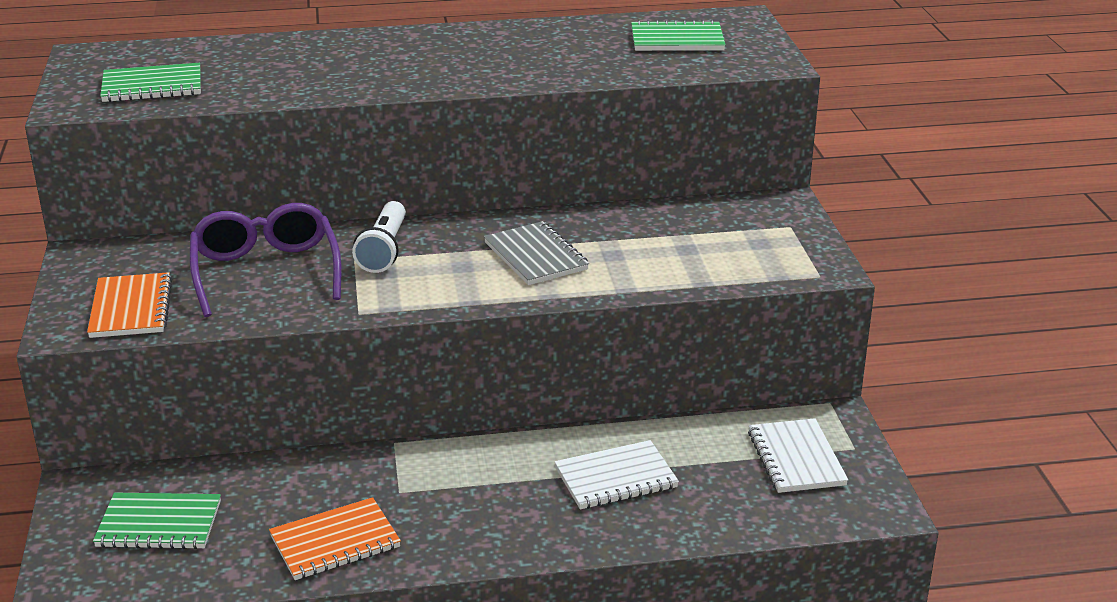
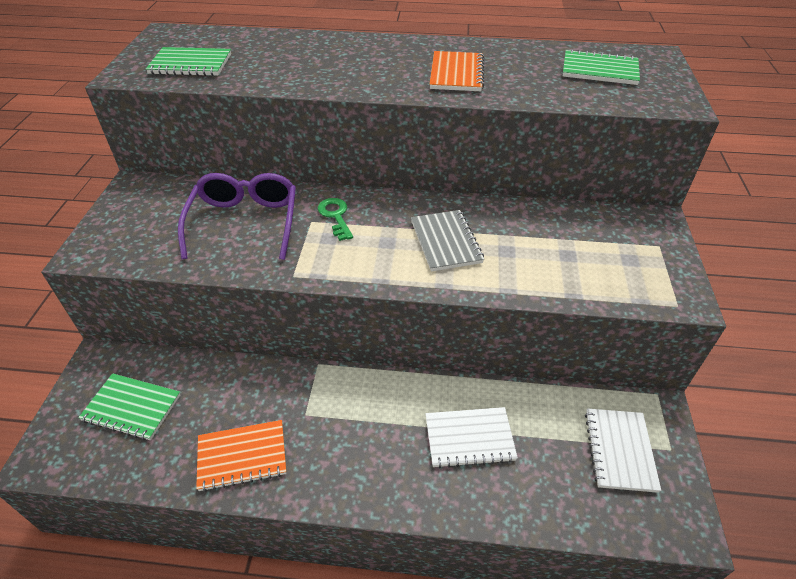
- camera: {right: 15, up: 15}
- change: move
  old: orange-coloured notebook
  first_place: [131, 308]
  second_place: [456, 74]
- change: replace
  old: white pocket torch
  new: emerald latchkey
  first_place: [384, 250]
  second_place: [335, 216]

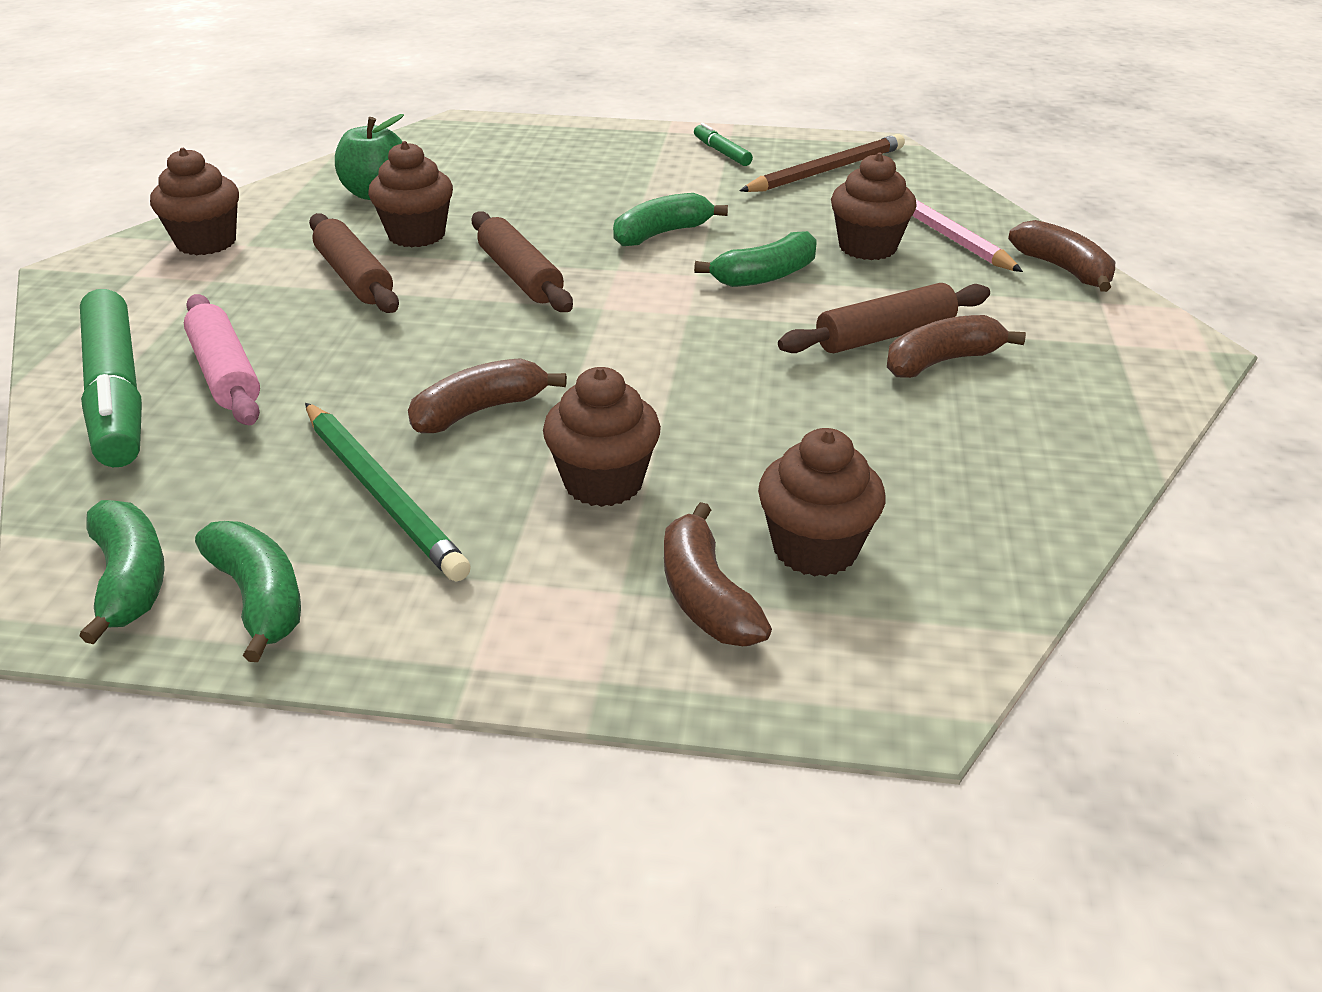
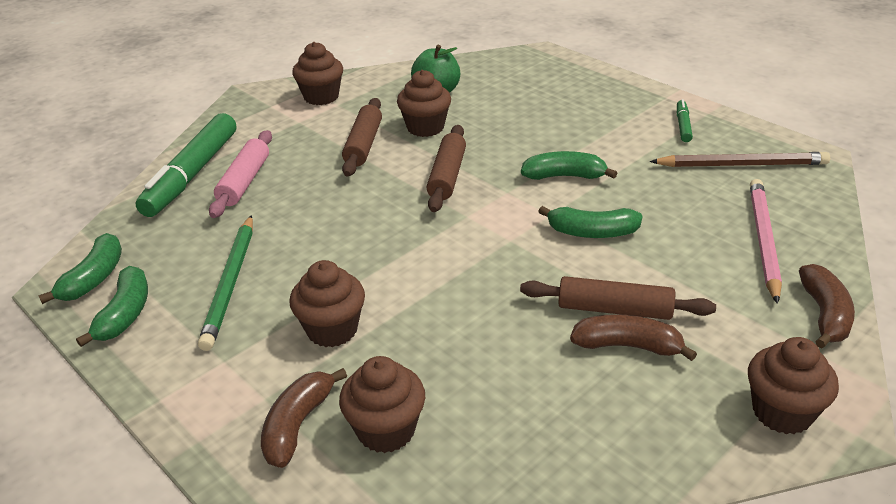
- camera: {right: 40, up: 0}
- change: delete
  old: dark brown toy banana
  first_place: [479, 411]
- change: move
  old: dark brown fairy cake
  first_place: [867, 247]
  second_place: [782, 412]

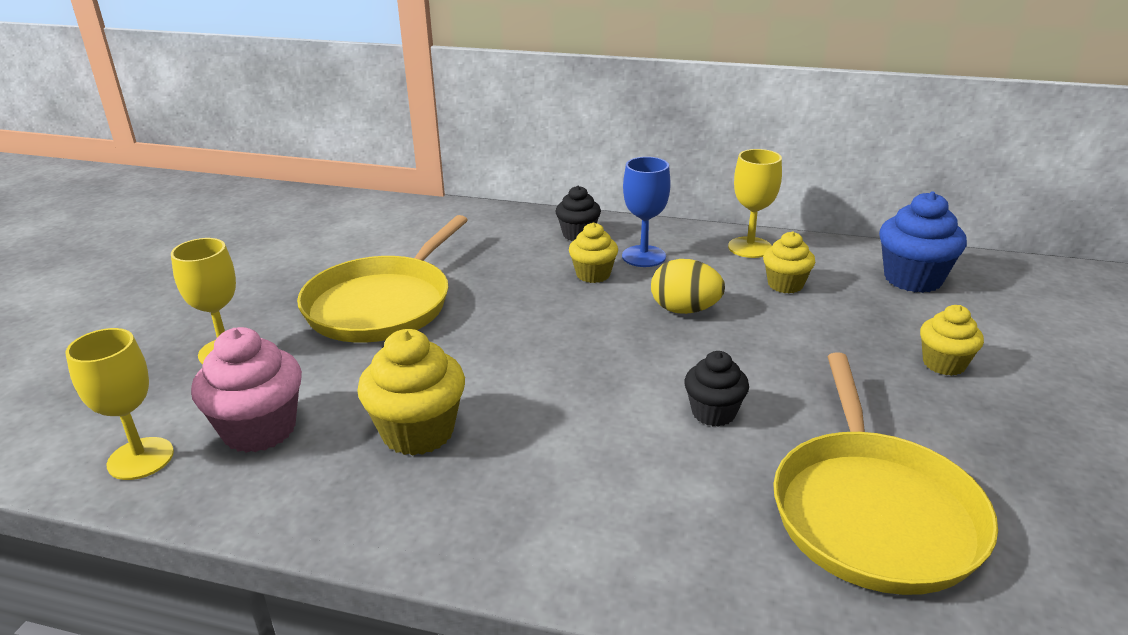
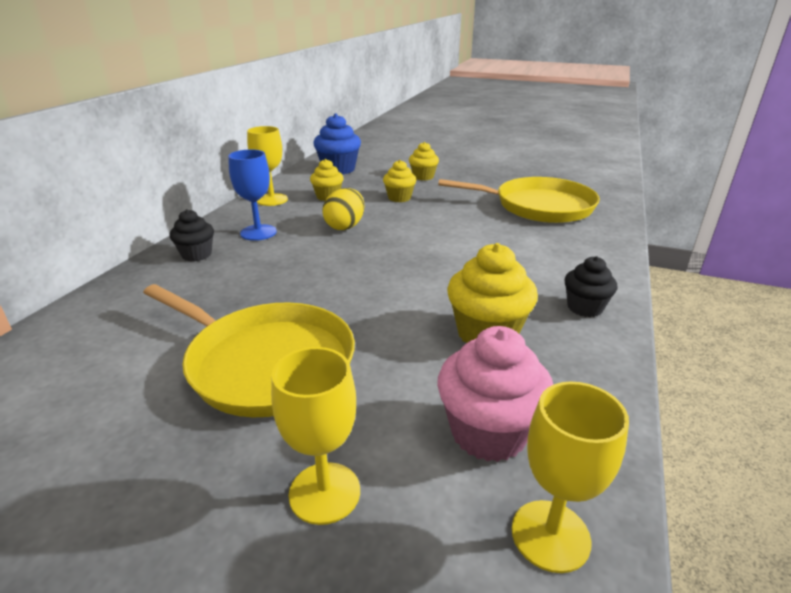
- camera: {right: -85, up: 0}
- change: move
  old: yellow fairy cake
  first_place: [593, 274]
  second_place: [399, 198]
- change: move
  old: jet-black fairy cake
  first_place: [713, 413]
  second_place: [584, 308]

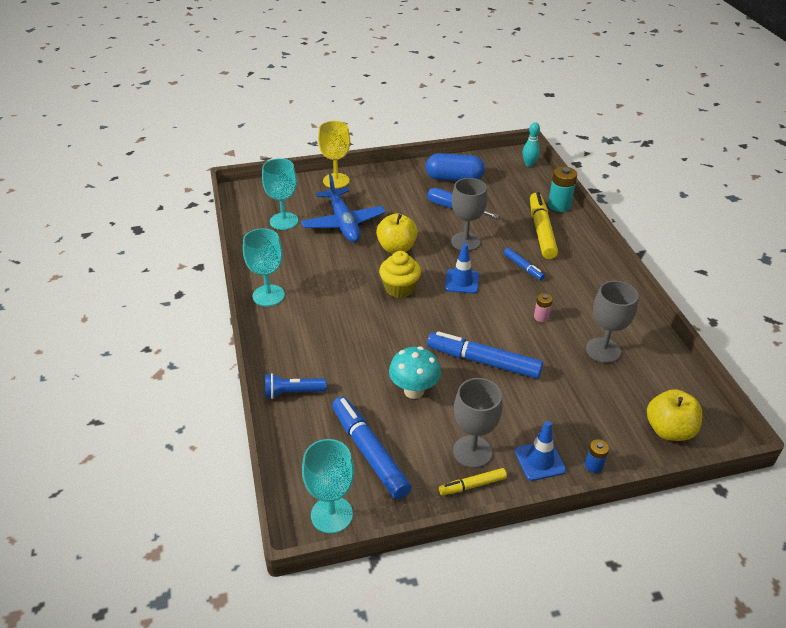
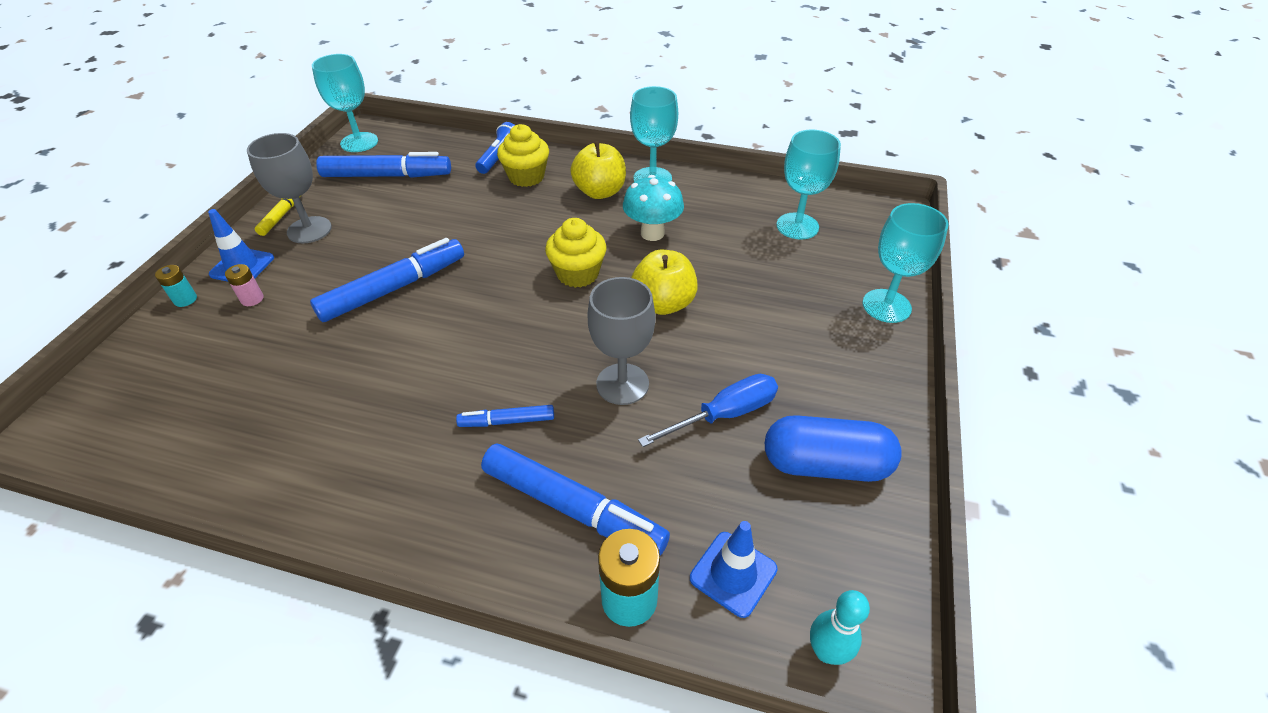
- camera: {right: 120, up: 5}
- change: delete
  old: cobalt toy plane
  first_place: [343, 223]
- change: delete
  old: gray goblet
  first_place: [603, 350]
- change: insert
  new: yellow fairy cake
  second_place: [526, 177]
- change: move
  old: turquoise toadstool
  first_place: [414, 391]
  second_place: [652, 233]
- change: move
  old: cobalt safety cone
  first_place: [462, 282]
  second_place: [733, 573]
- change: move
  old: pink power cell
  first_place: [541, 317]
  second_place: [252, 299]
- change: move
  old: yellow toy apple
  first_place: [669, 430]
  second_place: [600, 192]
- change: recolor
  old: yellow goblet
  new: turquoise goblet
  first_place: [336, 181]
  second_place: [886, 306]
- change: recolor
  old: yellow marker pen
  new: cobalt marker pen
  first_place: [541, 231]
  second_place: [573, 508]
- change: recolor
  old: cobalt power cell
  new: turquoise power cell
  first_place: [593, 465]
  second_place: [185, 299]
- change: rotate
  old: cobalt pill
  first_place: [454, 178]
  second_place: [825, 465]
  degrees: 60

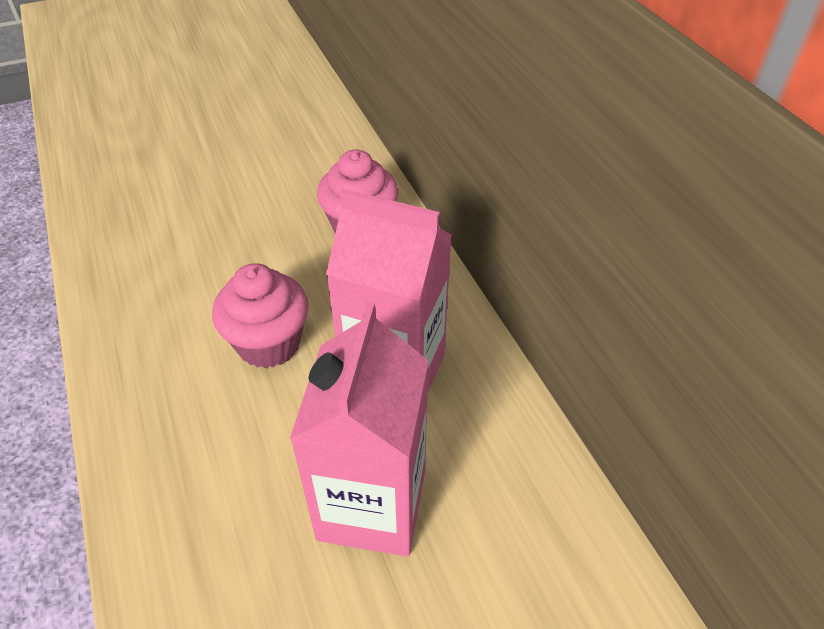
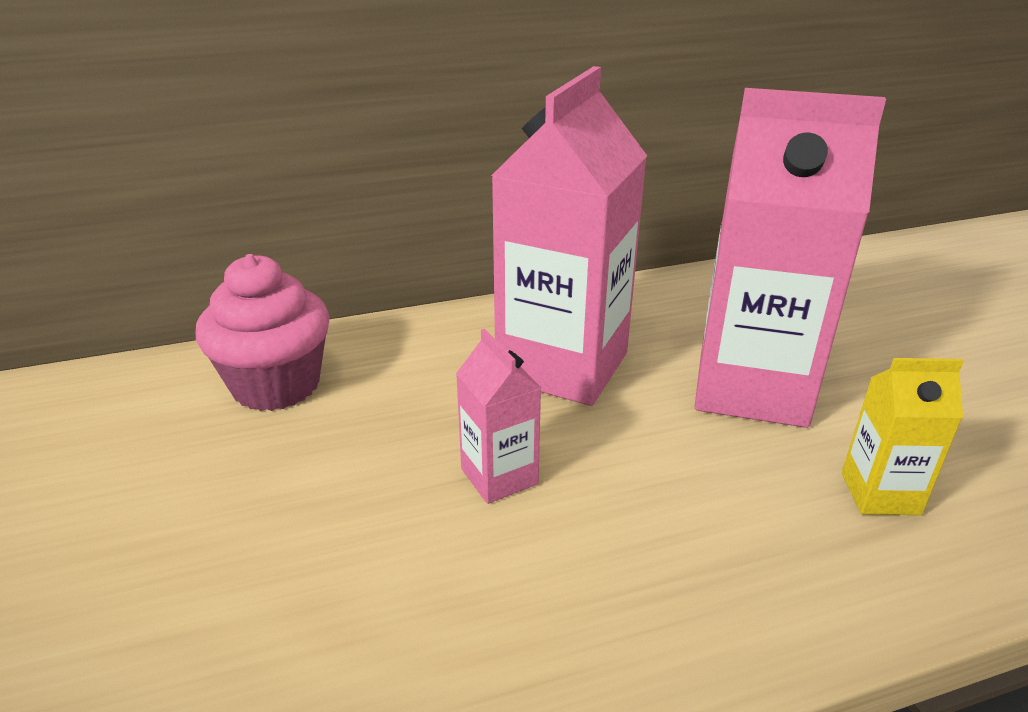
- camera: {right: -85, up: -15}
- change: insert
  new: yellow juice carton
  second_place: [880, 494]
- change: replace
  old: pink fairy cake
  new: pink juice carton
  first_place: [269, 343]
  second_place: [499, 476]

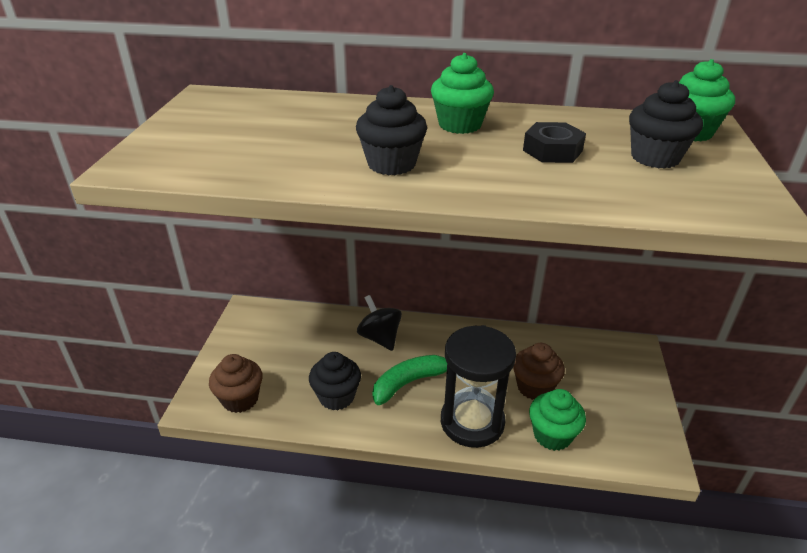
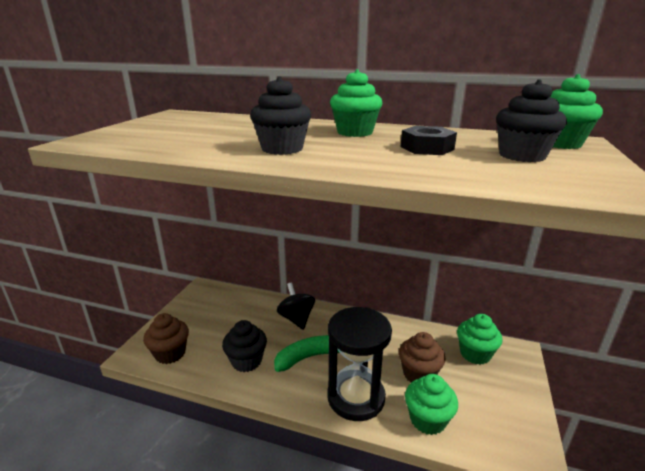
- camera: {right: 10, up: -10}
- change: insert
  new: emerald fairy cake
  second_place: [475, 354]

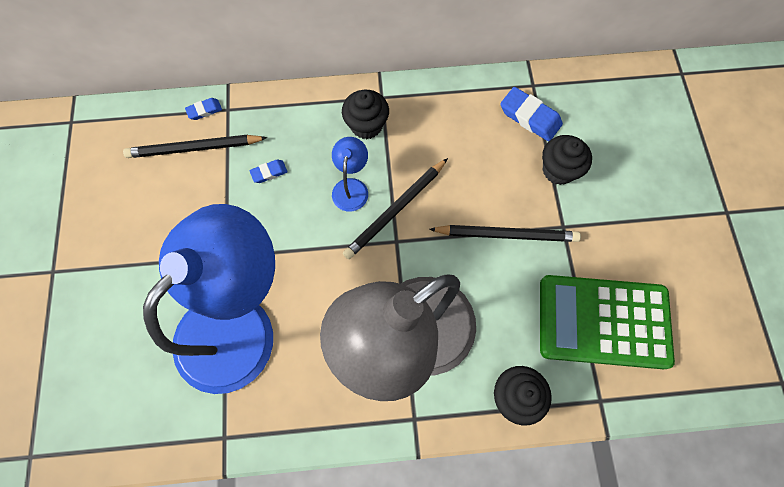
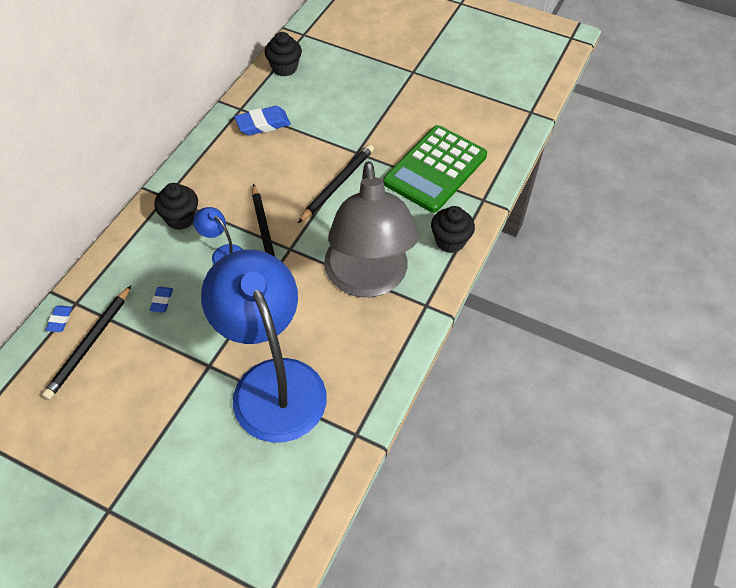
- camera: {right: -60, up: -15}
- change: move
  old: jet-black fairy cake
  first_place: [558, 170]
  second_place: [284, 68]

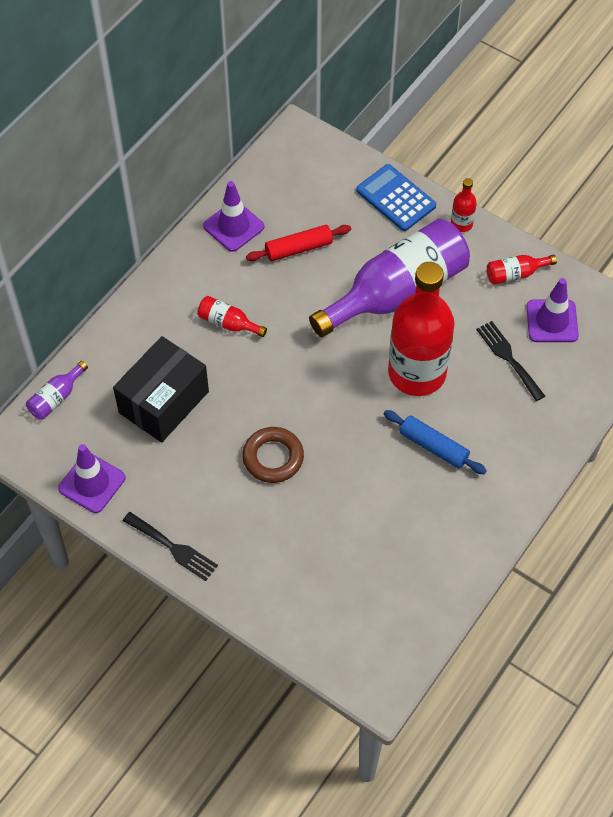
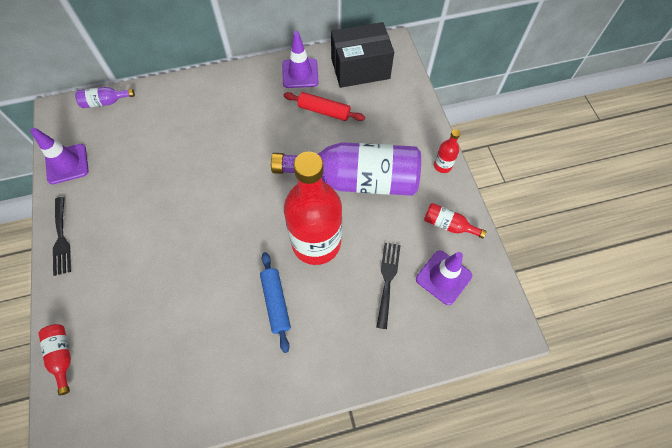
- camera: {right: 40, up: 5}
- change: delete
  old: dark brown torus
  first_place: [273, 458]
- change: delete
  old: cobalt calculator
  first_place: [396, 198]
- change: move
  old: jet-black package
  first_place: [164, 402]
  second_place: [360, 68]
- change: move
  old: crimson bottle
  first_place: [228, 323]
  second_place: [62, 356]

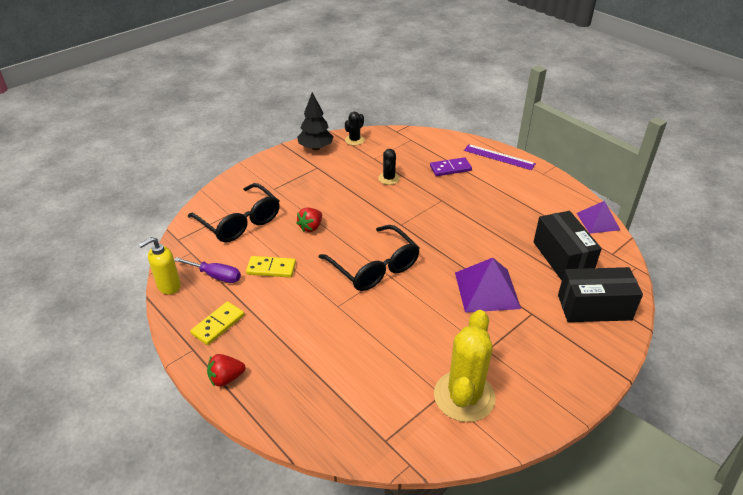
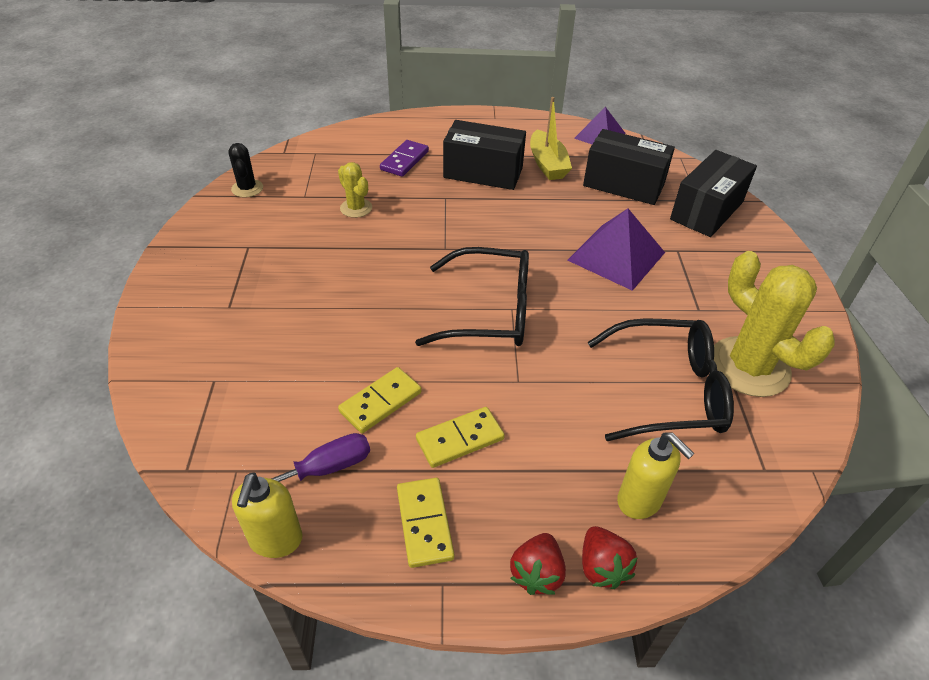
- camera: {right: -50, up: 5}
- change: delete
  old: jet-black toy tree
  first_place: [316, 148]
- change: delete
  old: violet ruler
  first_place: [499, 157]
- change: insert
  new: yellow domino
  second_place: [460, 439]
- change: insert
  new: jet-black package
  second_place: [483, 172]
- change: insert
  new: yellow sailboat
  second_place: [547, 164]
- change: insert
  new: yellow pump bottle
  second_place: [639, 501]
- change: move
  old: jet-black spectacles
  first_place: [239, 221]
  second_place: [667, 391]
- change: move
  old: crimson strawberry
  first_place: [311, 227]
  second_place: [602, 567]
- change: recolor
  old: jet-black cactus
  new: yellow cactus
  first_place: [389, 178]
  second_place: [356, 208]

